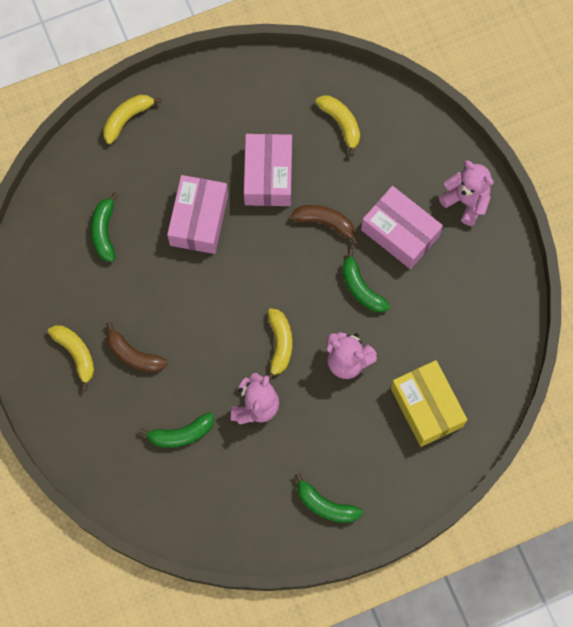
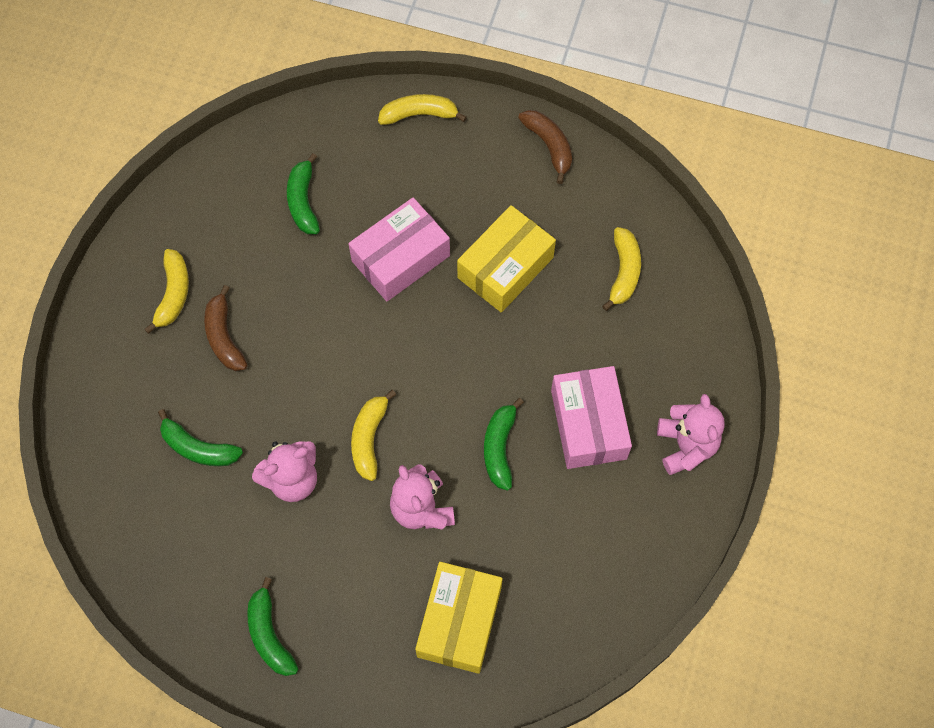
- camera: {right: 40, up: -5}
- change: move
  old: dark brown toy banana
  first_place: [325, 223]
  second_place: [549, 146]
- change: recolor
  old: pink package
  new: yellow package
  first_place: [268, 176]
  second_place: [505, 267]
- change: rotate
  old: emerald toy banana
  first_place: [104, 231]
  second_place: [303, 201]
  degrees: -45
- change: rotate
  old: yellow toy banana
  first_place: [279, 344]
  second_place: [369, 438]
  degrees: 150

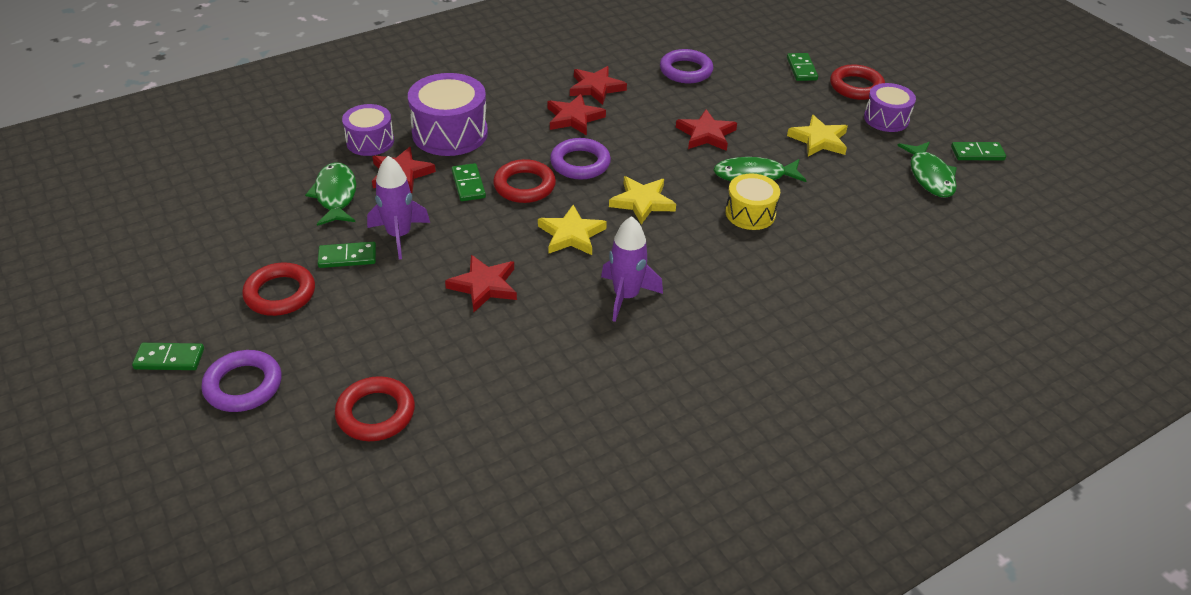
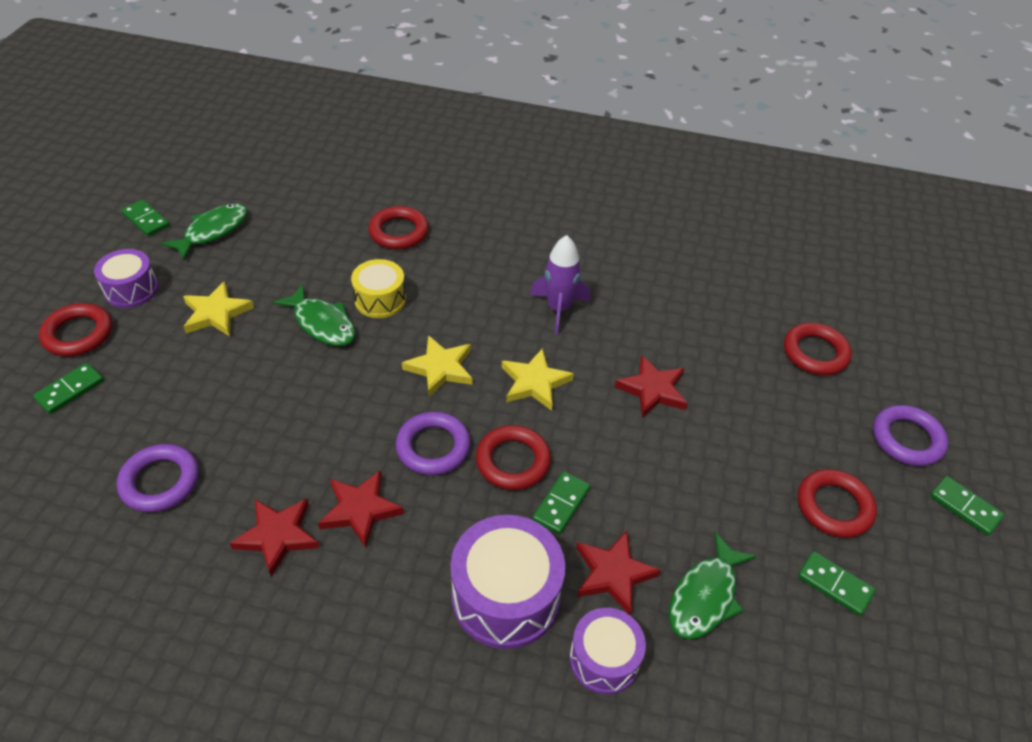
- camera: {right: -135, up: 5}
- change: delete
  old: violet rocket
  first_place: [399, 235]
- change: delete
  old: crimson star
  first_place: [706, 134]
- change: insert
  new: crimson torus
  second_place: [399, 232]
- change: move
  old: emerald domino
  first_place: [347, 257]
  second_place: [834, 584]

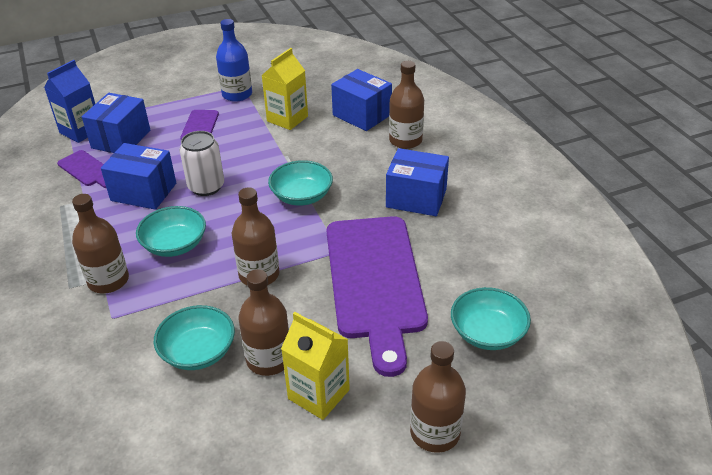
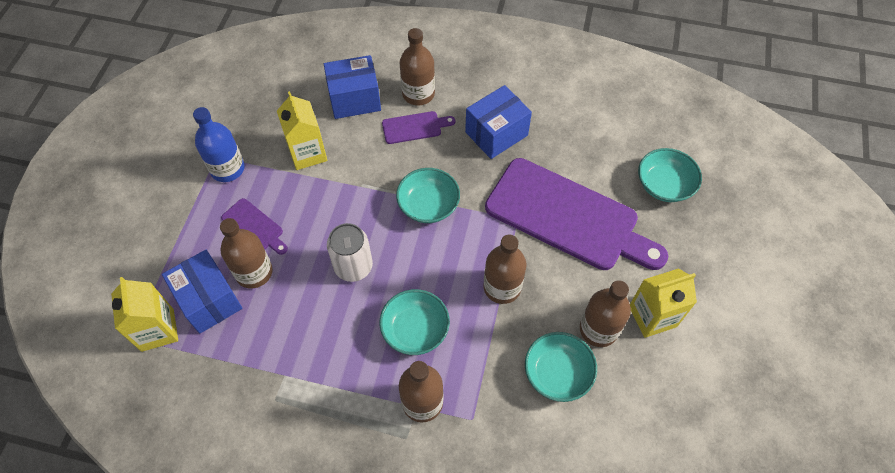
- camera: {right: -55, up: 20}
- change: delete
  old: cobalt package
  first_place: [143, 192]
- change: move
  old: violet cutting board
  first_place: [87, 169]
  second_place: [414, 127]
- change: move
  old: dark brown bottle
  first_place: [435, 432]
  second_place: [254, 272]
- change: recolor
  old: cobalt juice carton
  new: yellow juice carton
  first_place: [81, 131]
  second_place: [157, 330]

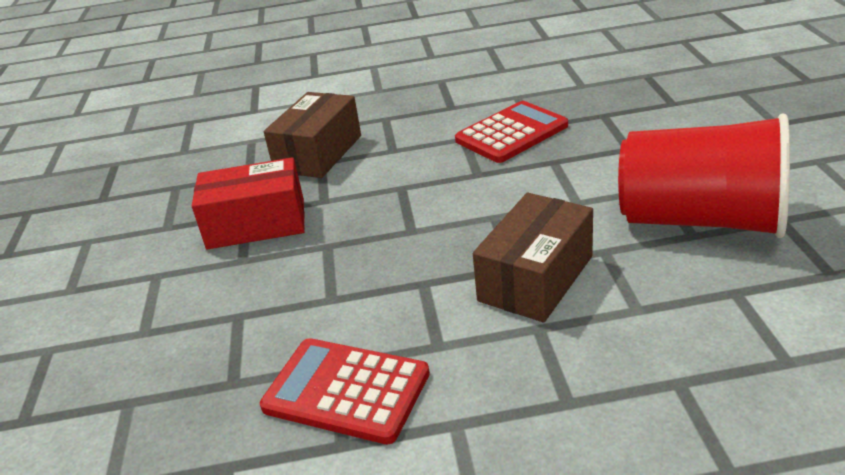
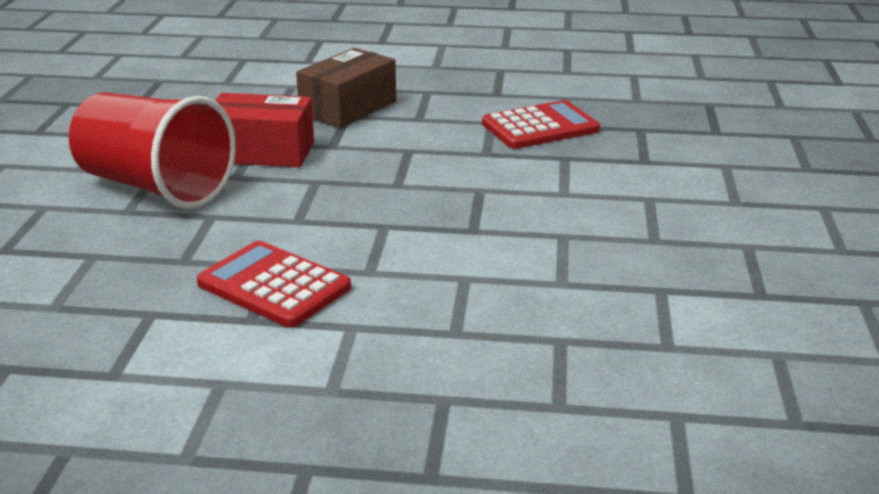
- camera: {right: 10, up: -5}
- change: delete
  old: dark brown package
  first_place: [536, 278]
- change: move
  old: crimson cup
  first_place: [700, 220]
  second_place: [156, 187]

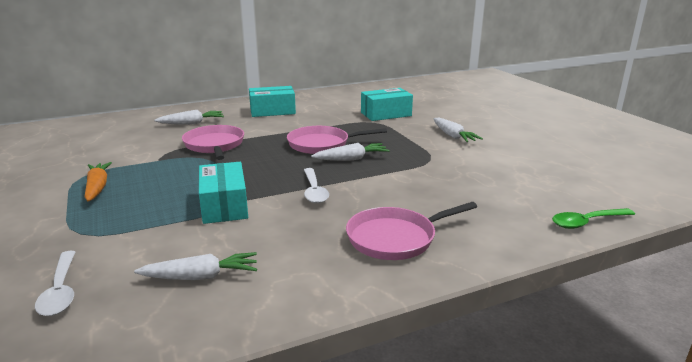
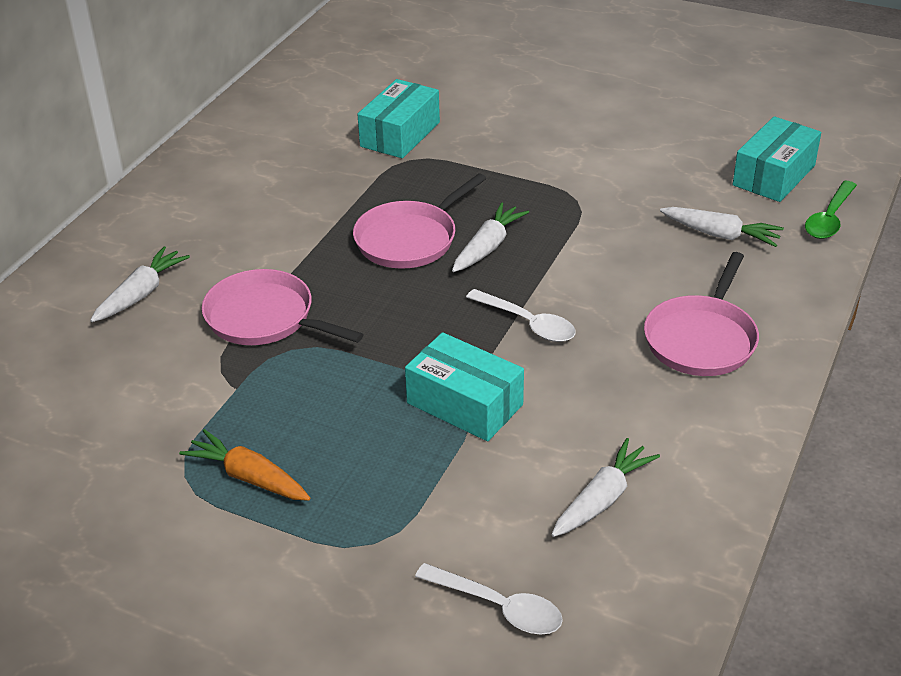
- camera: {right: -40, up: 15}
- change: move
  old: turquoise package
  first_place: [272, 111]
  second_place: [773, 175]
- change: move
  old: white carrot
  first_place: [453, 136]
  second_place: [720, 235]

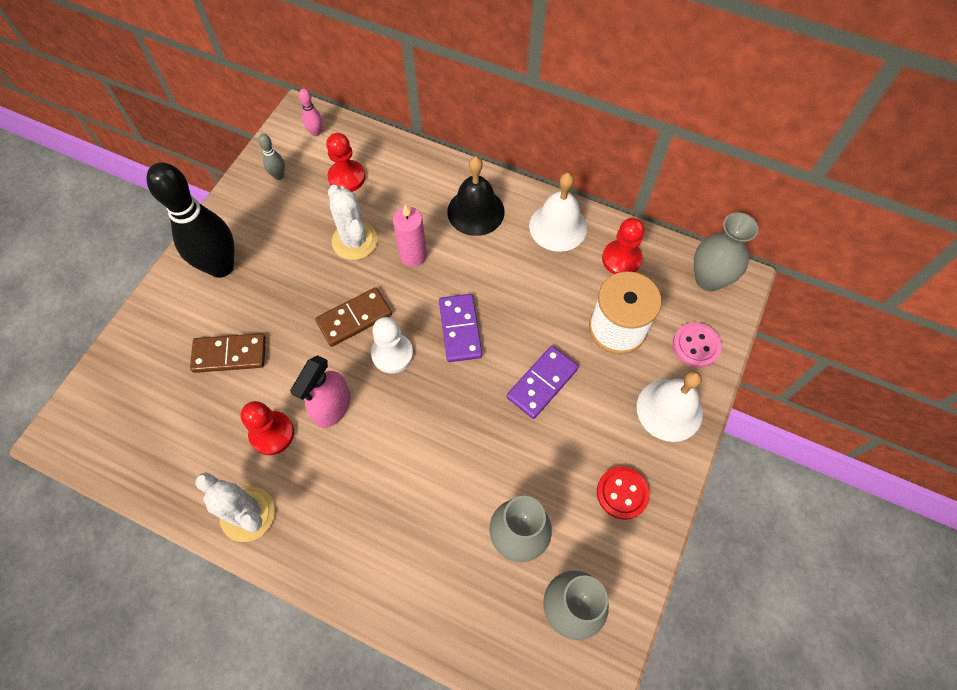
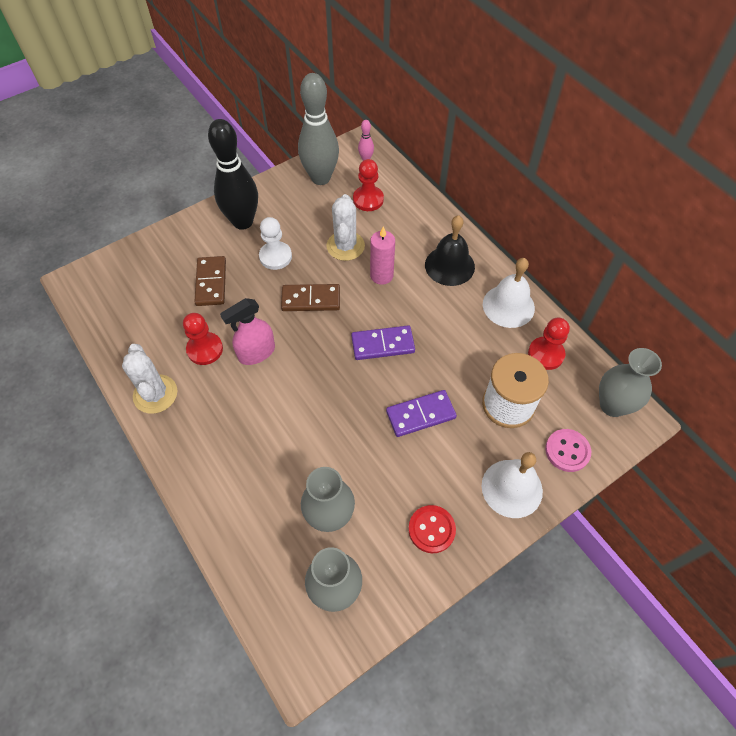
- camera: {right: 30, up: -5}
- change: move
  old: white pawn
  first_place: [392, 354]
  second_place: [275, 256]
- change: rotate
  old: dark brown domino
  first_place: [230, 354]
  second_place: [211, 282]
  degrees: 60
- change: rotate
  old: violet domino
  first_place: [460, 329]
  second_place: [382, 344]
  degrees: 60
- change: resize
  old: gray bowling pin
  first_place: [279, 176]
  second_place: [320, 178]
  factor: 2.42

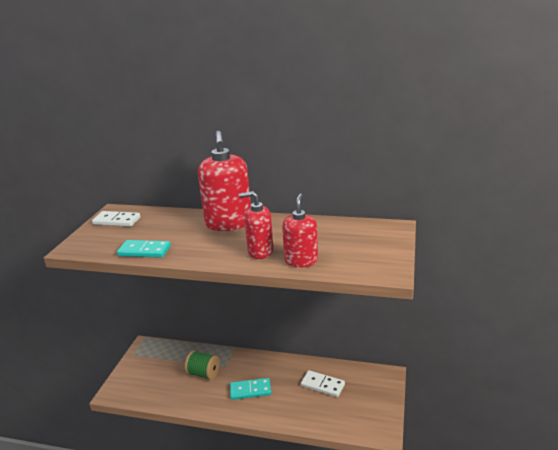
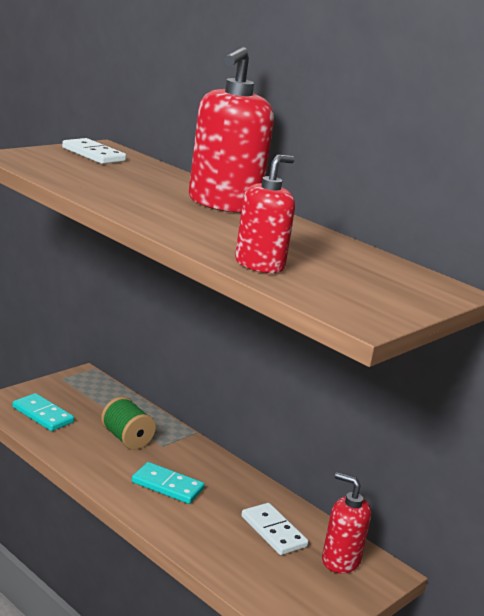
- camera: {right: 25, up: -5}
- change: move
  old: turquoise domino
  first_place: [144, 251]
  second_place: [43, 415]
- change: move
  old: crimson pump bottle
  first_place: [260, 251]
  second_place: [340, 560]

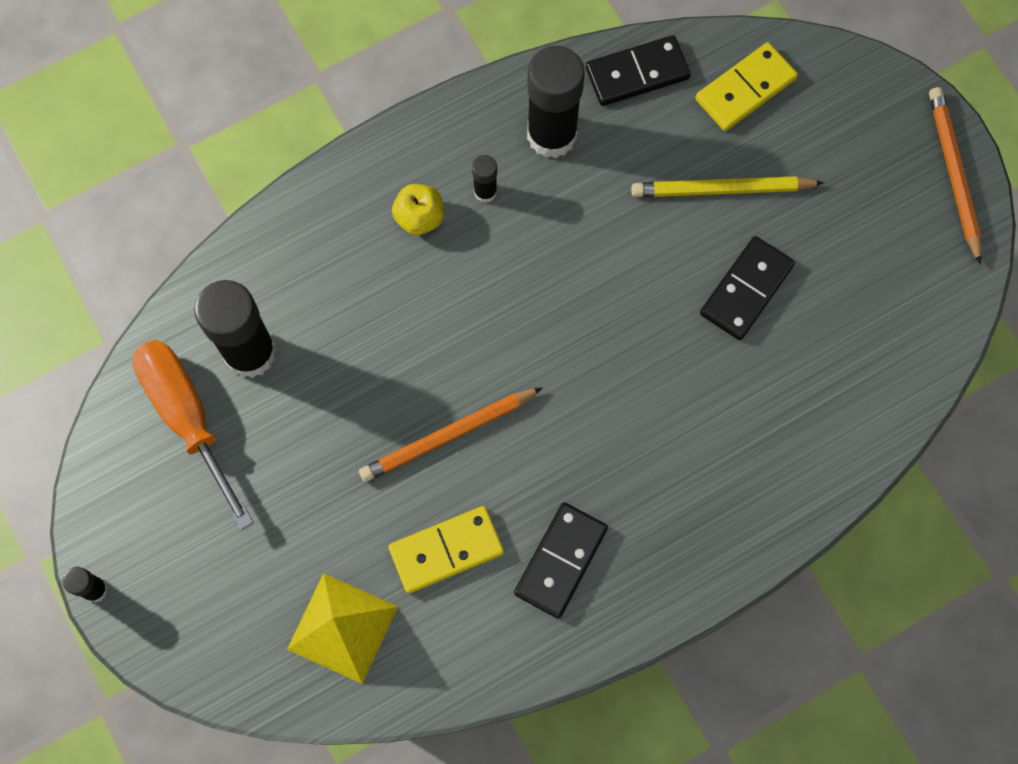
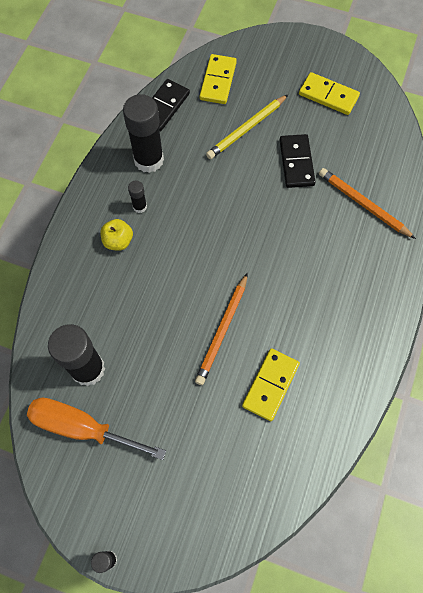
- camera: {right: -40, up: -5}
- change: delete
  old: yellow pyramid
  first_place: [342, 628]
- change: delete
  old: jet-black domino
  first_place: [561, 561]
- change: insert
  new: yellow domino
  second_place: [328, 95]
- change: move
  old: orange-coloured wooden pencil
  first_place: [953, 173]
  second_place: [363, 204]

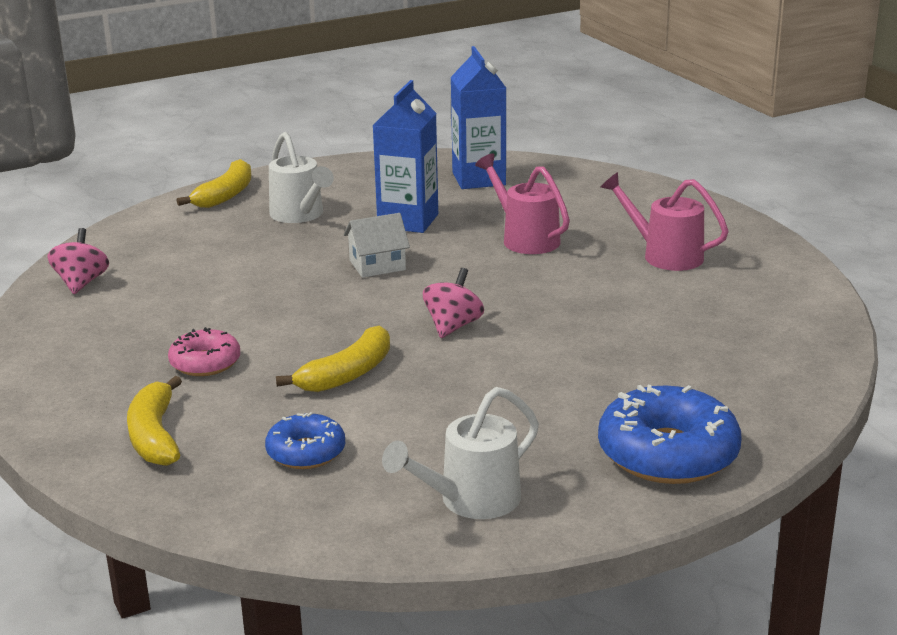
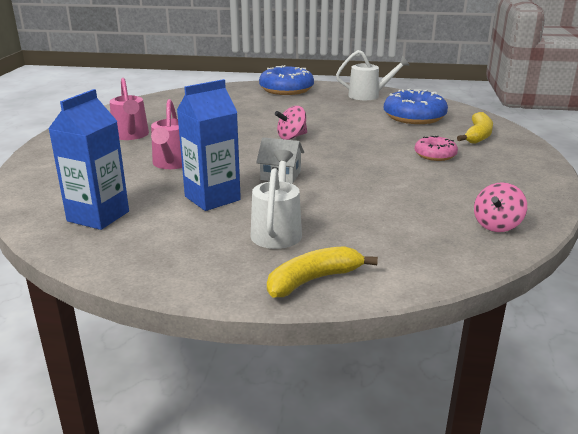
- camera: {right: -145, up: 0}
- change: delete
  old: yellow toy banana
  first_place: [347, 374]
- change: resize
  old: cobalt glazed donut
  first_place: [306, 452]
  second_place: [414, 117]
  factor: 1.75

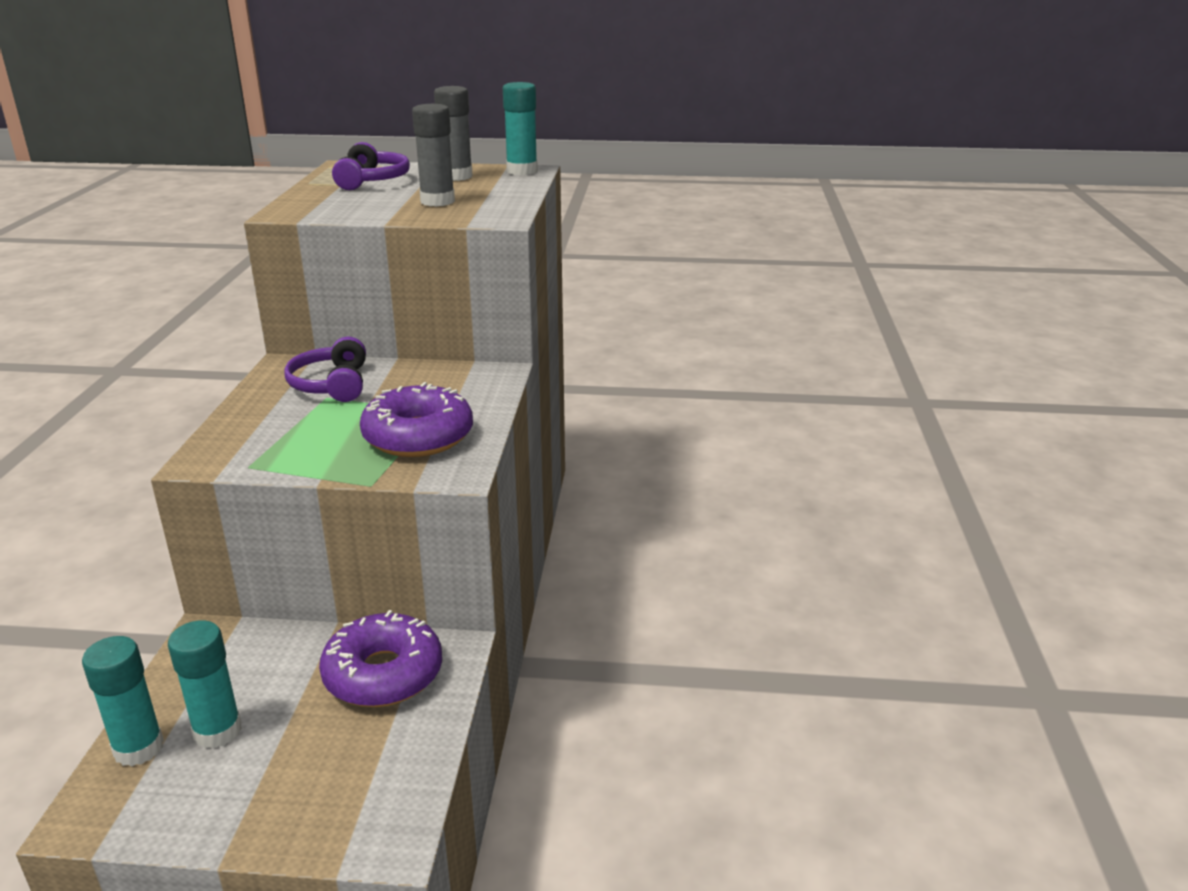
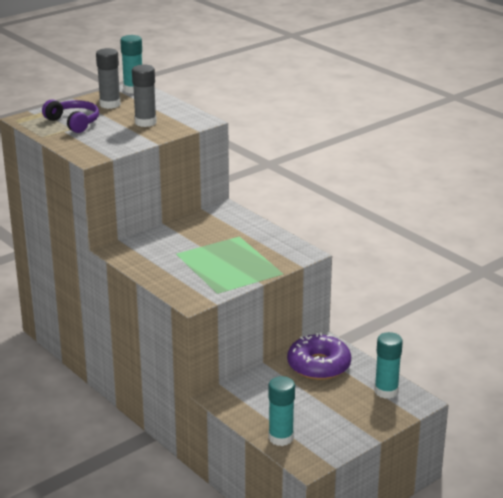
- camera: {right: -45, up: 0}
- change: delete
  old: violet over-ear headphones
  first_place: [332, 385]
- change: delete
  old: violet glazed donut
  first_place: [418, 436]
- change: move
  old: turquoise stick of glue
  first_place: [217, 731]
  second_place: [386, 391]

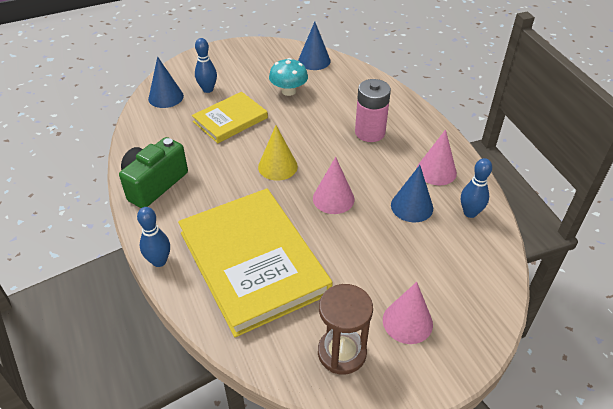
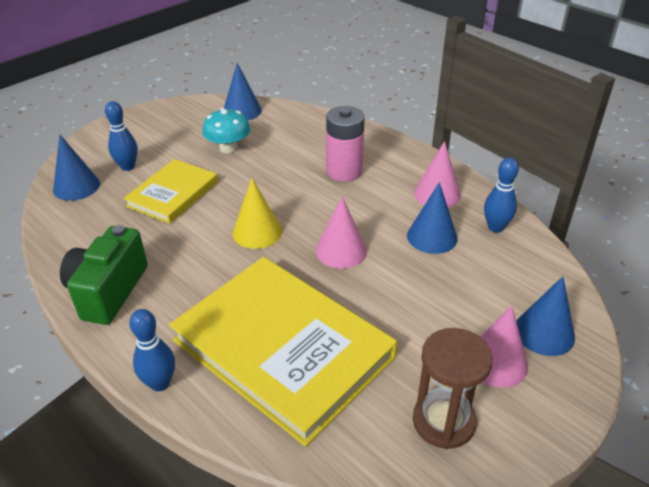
- camera: {right: -20, up: -5}
- change: insert
  new: cobalt cone
  second_place: [544, 332]

